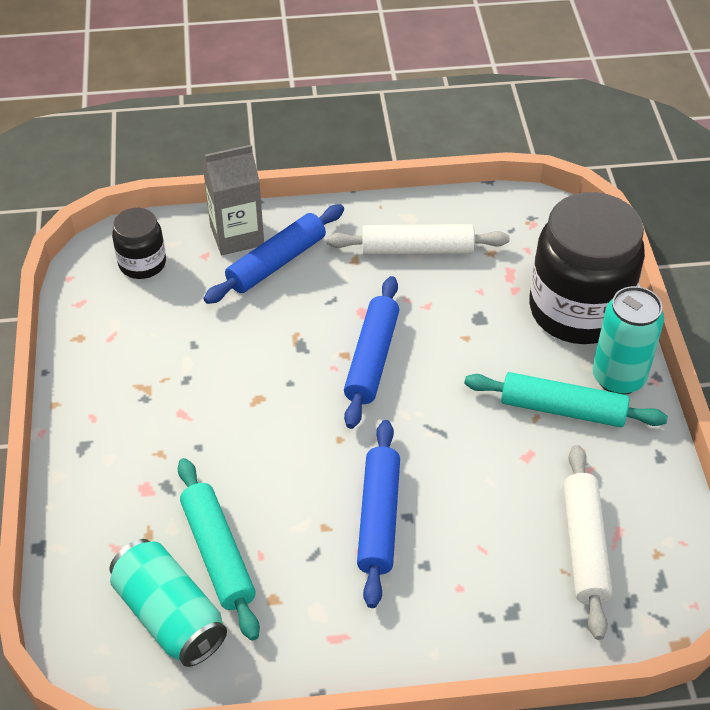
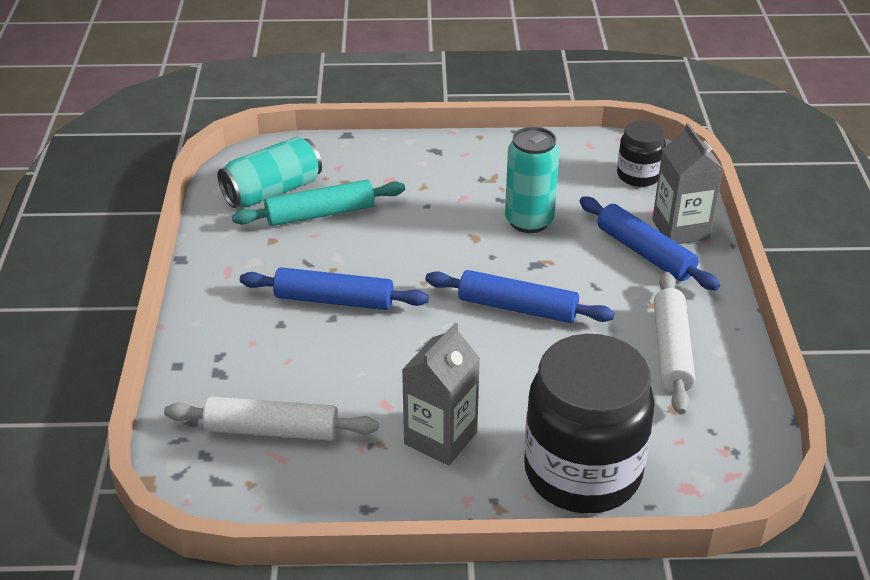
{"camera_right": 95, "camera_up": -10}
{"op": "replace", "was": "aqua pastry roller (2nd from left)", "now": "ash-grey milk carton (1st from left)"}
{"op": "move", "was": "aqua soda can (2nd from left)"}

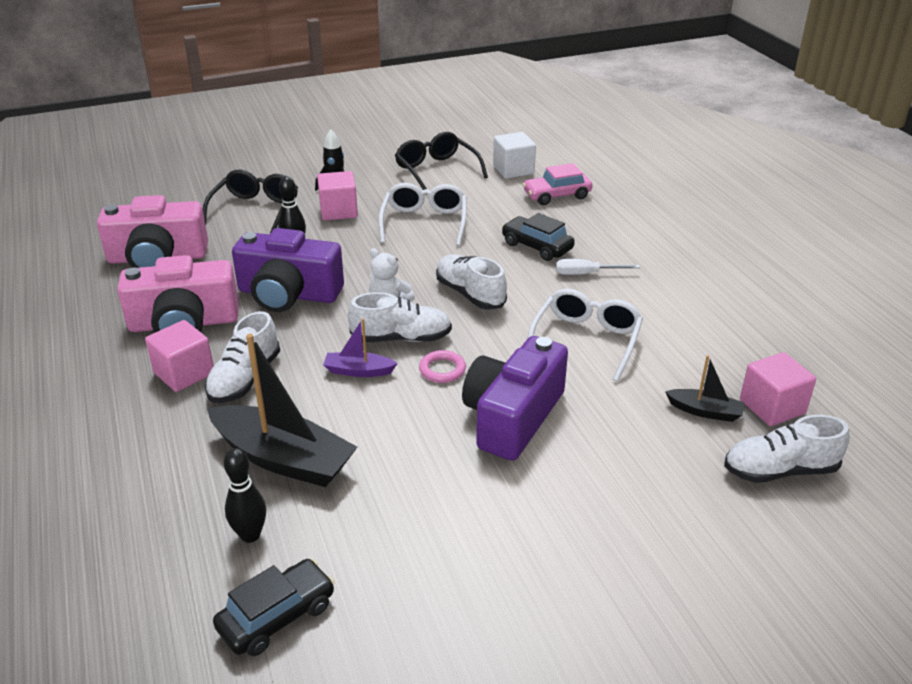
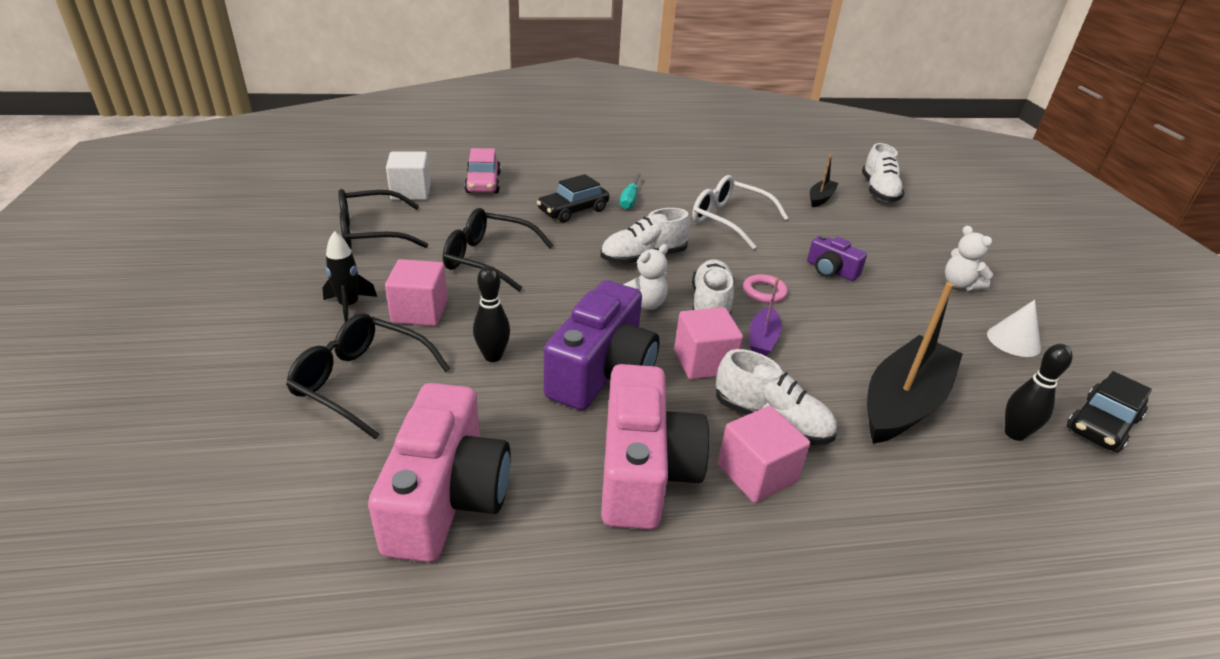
{"camera_right": -80, "camera_up": 0}
{"op": "recolor", "was": "pure white eyeglasses (1st from left)", "now": "ebony eyeglasses (3rd from left)"}
{"op": "recolor", "was": "pure white screwdriver", "now": "aqua screwdriver"}
{"op": "move", "was": "rosy cube (3rd from left in the first image)", "now": "rosy cube (2nd from left)"}
{"op": "resize", "was": "purple photo camera (2nd from left)", "ratio": 0.51}
{"op": "insert", "now": "pure white stuffed bear (2nd from left)"}
{"op": "insert", "now": "pure white cone shape"}
{"op": "rotate", "was": "ebony automobile (1st from left in the first image)", "clockwise": -105}

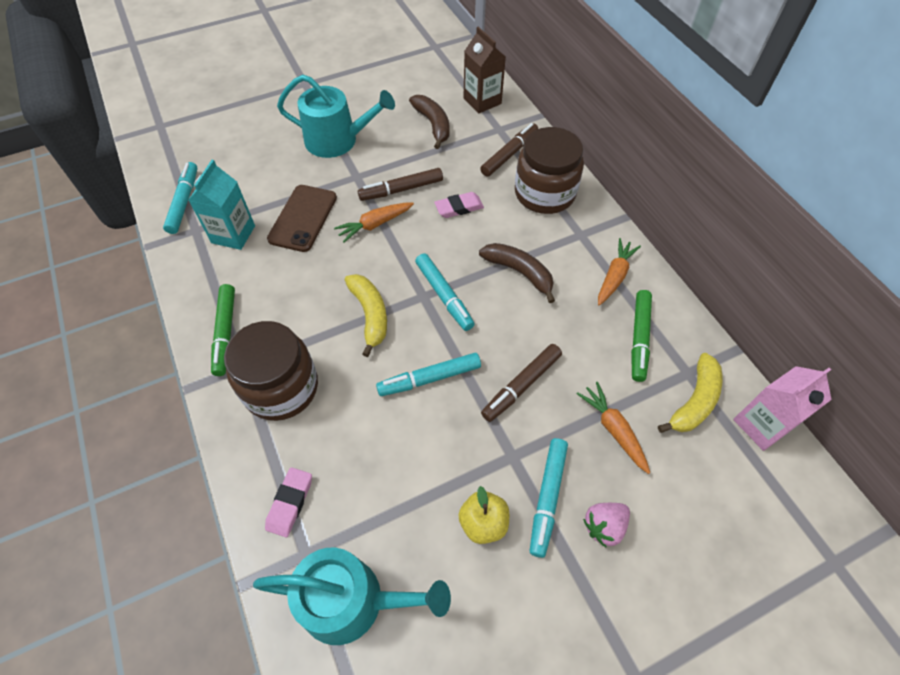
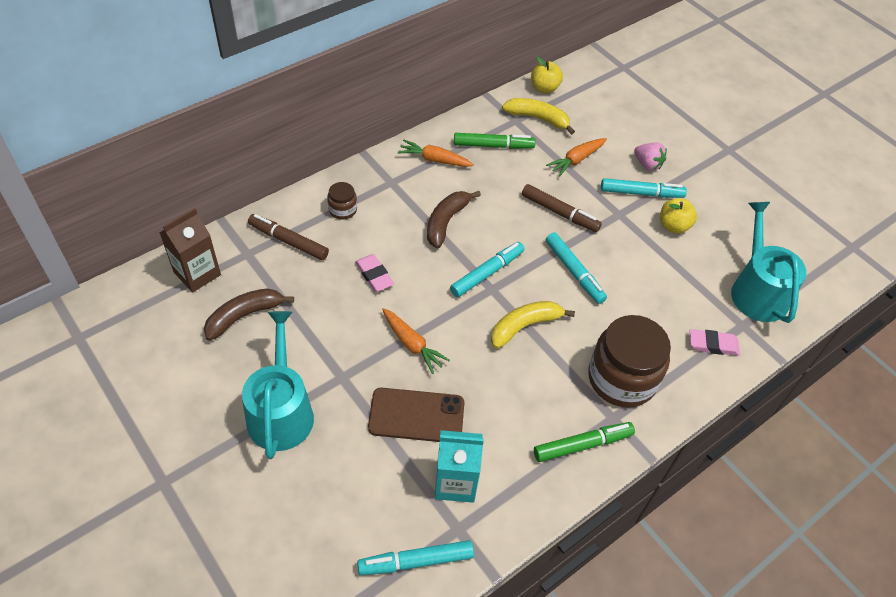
{"camera_right": -105, "camera_up": -5}
{"op": "resize", "was": "brown jar (2nd from left in the first image)", "ratio": 0.46}
{"op": "replace", "was": "rosy milk carton", "now": "golden apple fruit (1st from left)"}
{"op": "delete", "was": "brown marker (1st from left)"}

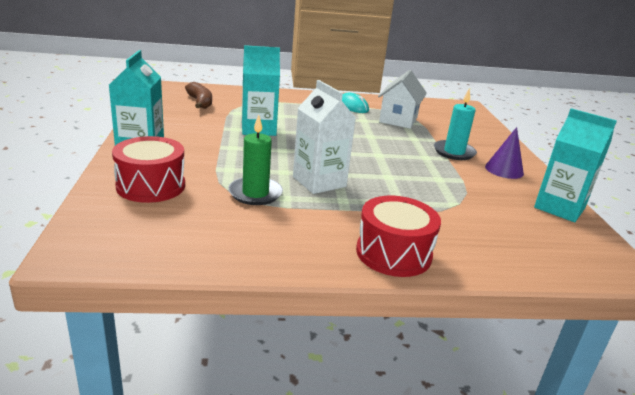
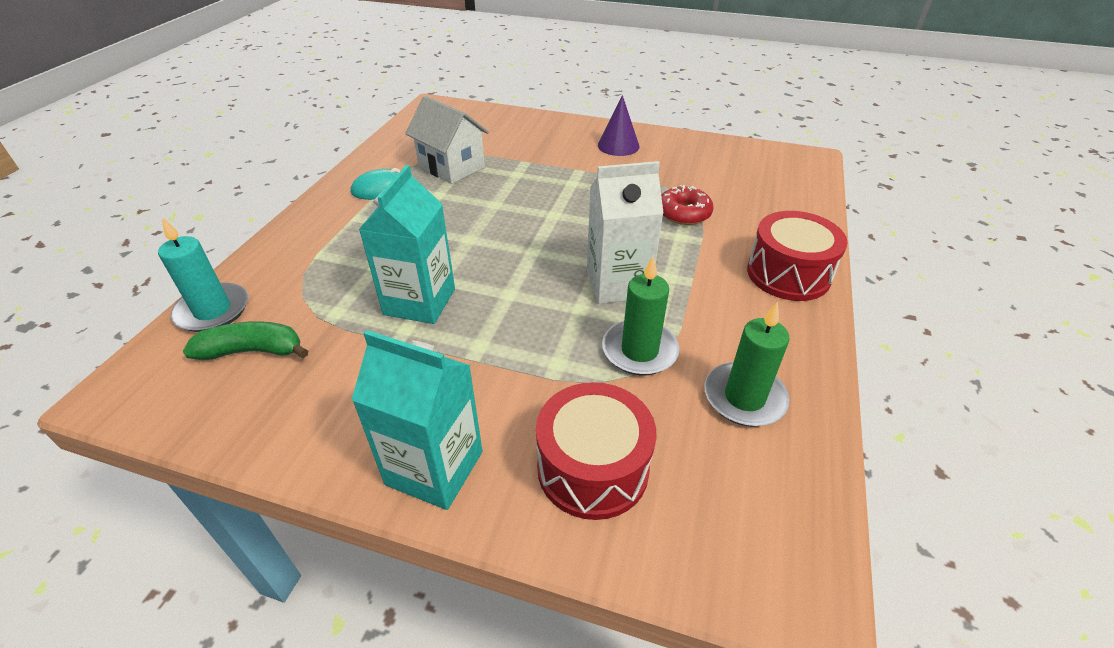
{"camera_right": -65, "camera_up": 15}
{"op": "move", "was": "aqua wax candle"}
{"op": "recolor", "was": "brown toy banana", "now": "green toy banana"}
{"op": "insert", "now": "red glazed donut"}
{"op": "insert", "now": "green wax candle (2nd from left)"}
{"op": "delete", "was": "aqua milk carton (3rd from left)"}

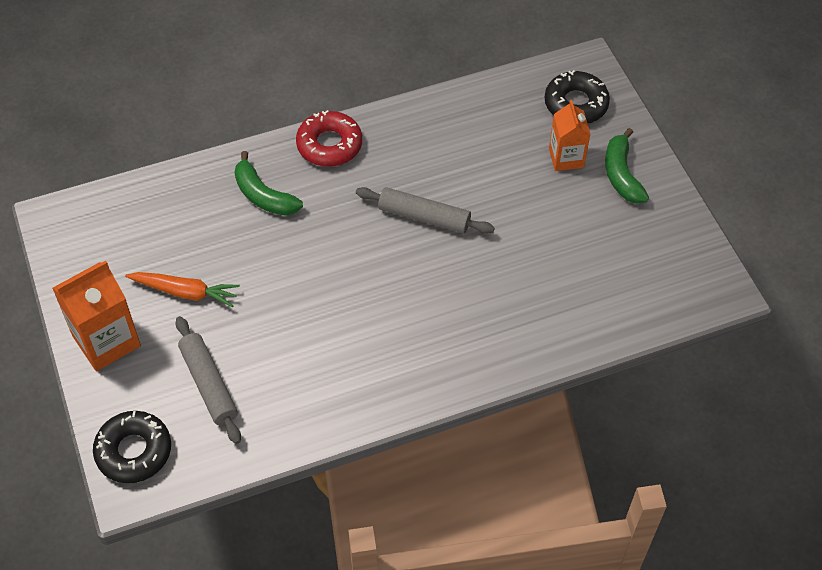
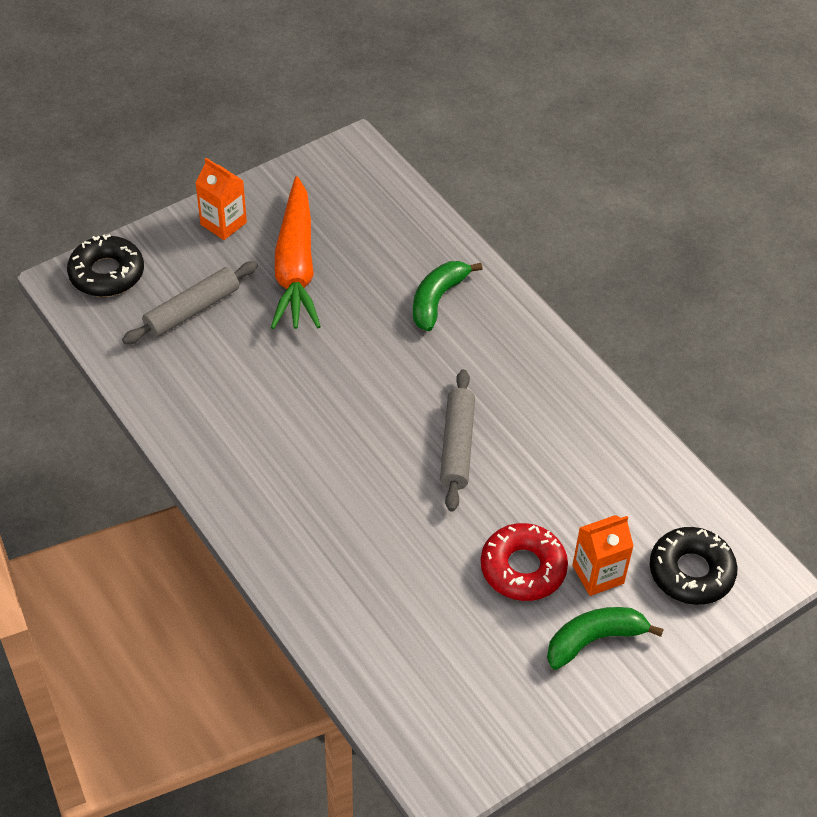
{"camera_right": 75, "camera_up": -5}
{"op": "resize", "was": "orange milk carton (1st from left)", "ratio": 0.65}
{"op": "resize", "was": "orange toy carrot", "ratio": 1.69}
{"op": "move", "was": "red glazed donut"}

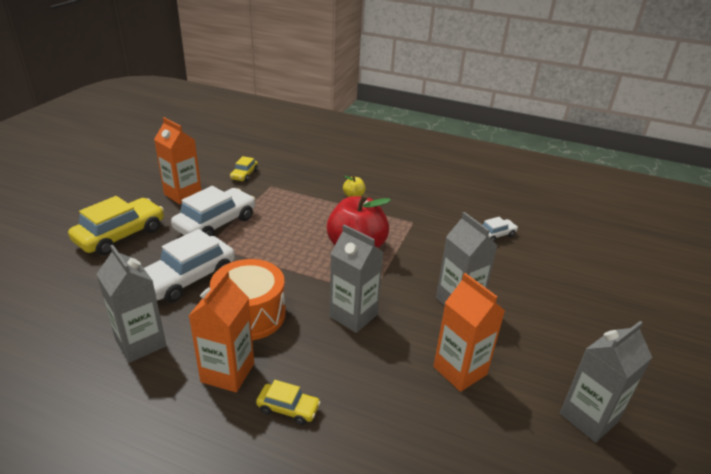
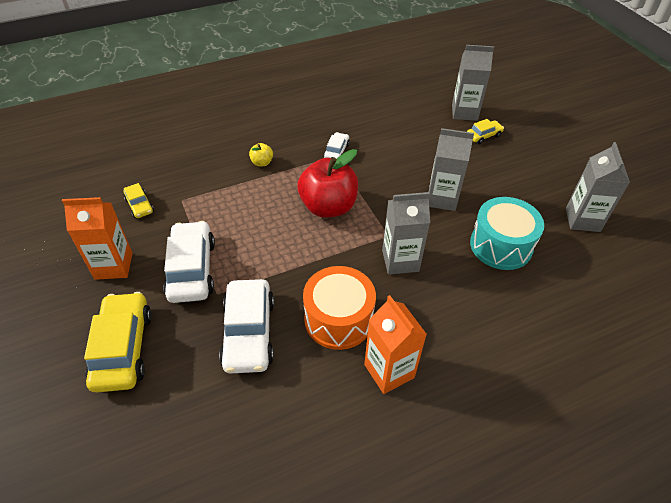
{"camera_right": -45, "camera_up": 15}
{"op": "move", "was": "pure white automobile (3rd from left)"}
{"op": "move", "was": "ash-grey milk carton (1st from left in the first image)", "now": "ash-grey milk carton (3rd from left)"}
{"op": "move", "was": "golden automobile (3rd from left)"}
{"op": "replace", "was": "orange milk carton (3rd from left)", "now": "aqua snare drum"}

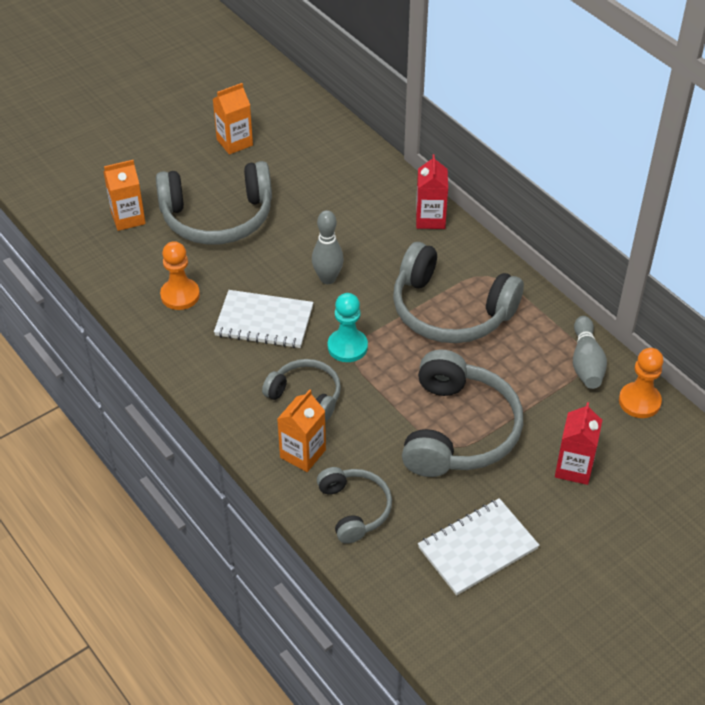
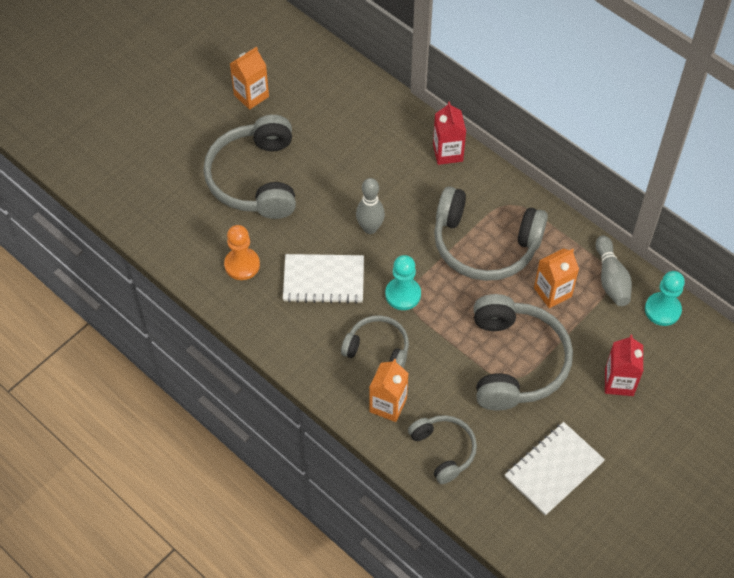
{"camera_right": -10, "camera_up": 10}
{"op": "rotate", "was": "ash-grey headphones (1st from left)", "clockwise": 105}
{"op": "move", "was": "orange milk carton (1st from left in the first image)", "now": "orange milk carton (3rd from left)"}
{"op": "recolor", "was": "orange chess pawn (2nd from left)", "now": "aqua chess pawn (2nd from left)"}

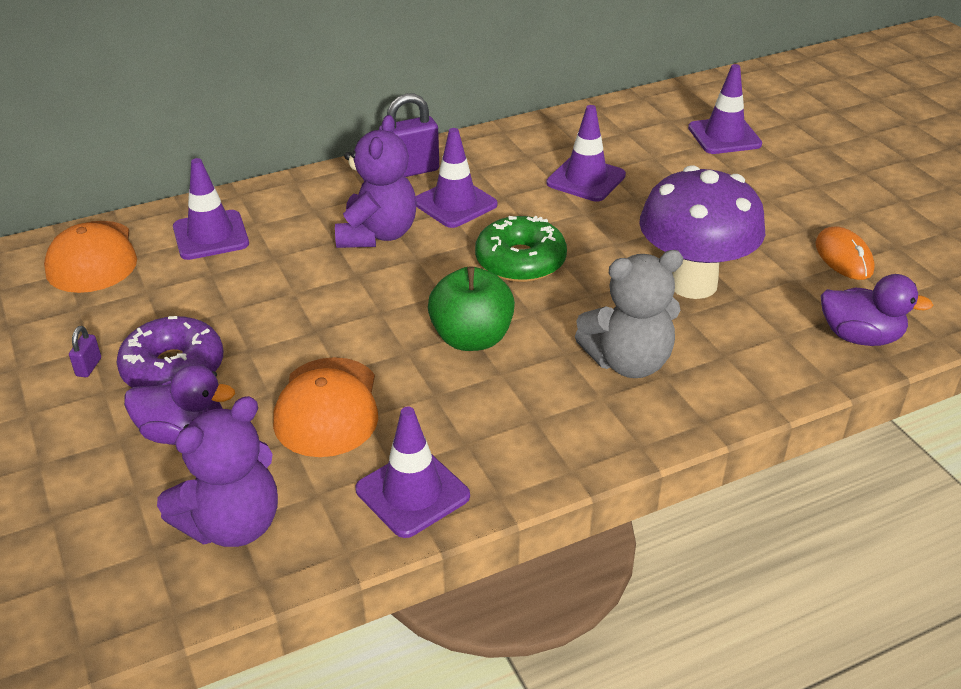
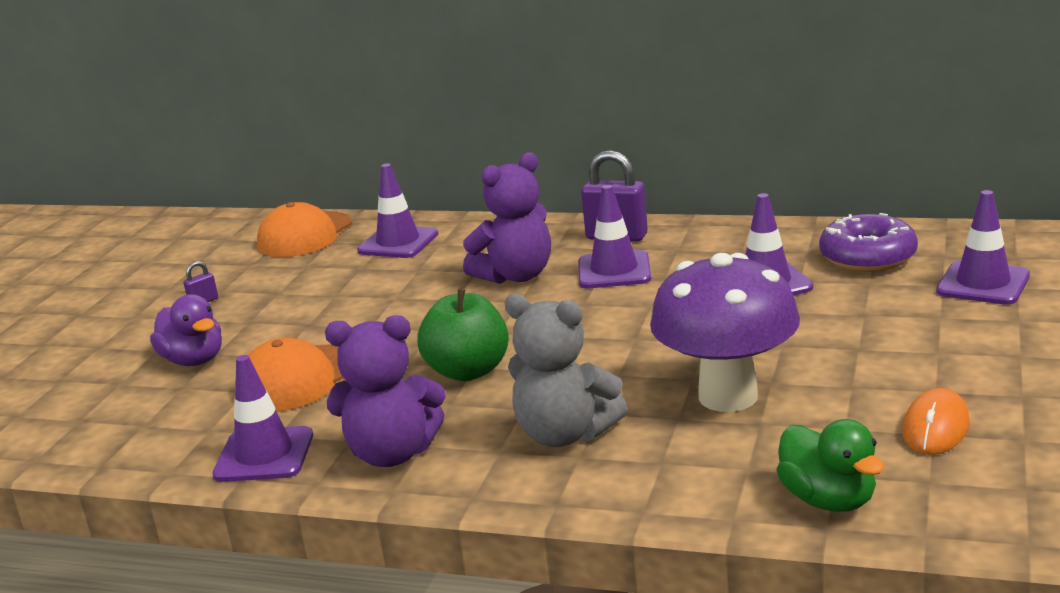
{"camera_right": 45, "camera_up": -15}
{"op": "move", "was": "purple stuffed bear (1st from left)"}
{"op": "recolor", "was": "purple duck (2nd from left)", "now": "green duck"}
{"op": "move", "was": "purple glazed donut"}
{"op": "delete", "was": "green glazed donut"}

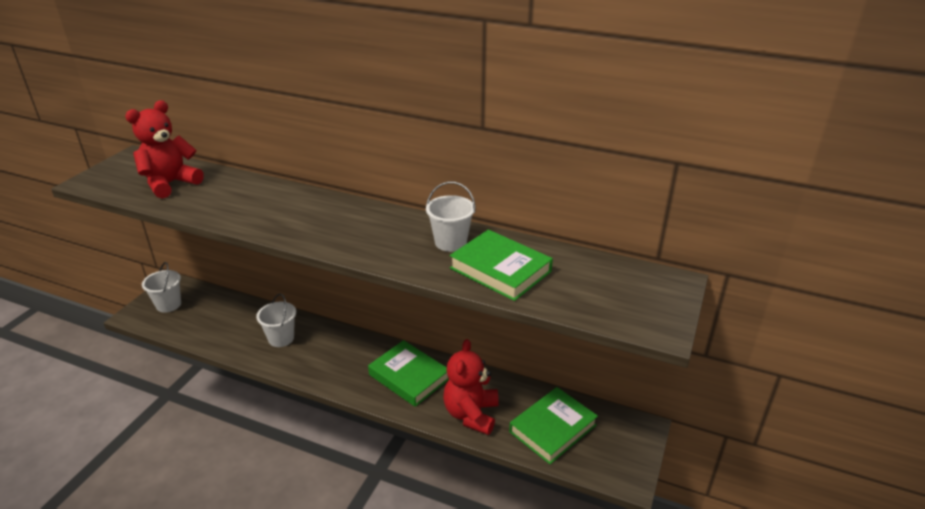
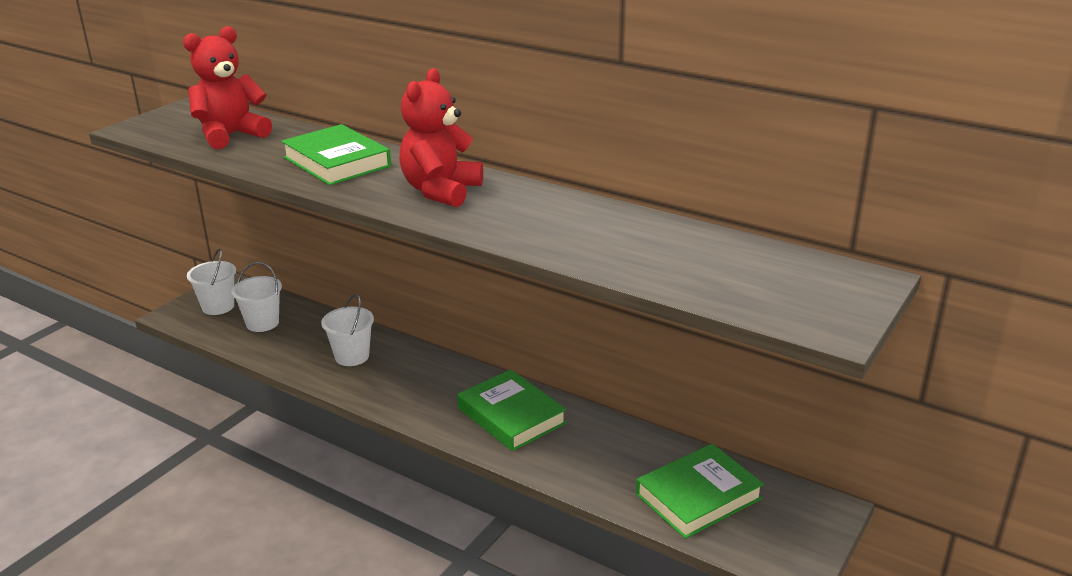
{"camera_right": 10, "camera_up": -5}
{"op": "move", "was": "pure white sand bucket (3rd from left in the first image)", "now": "pure white sand bucket (2nd from left)"}
{"op": "move", "was": "green hardback (2nd from left in the first image)", "now": "green hardback (1st from left)"}
{"op": "move", "was": "red stuffed bear (2nd from left)"}

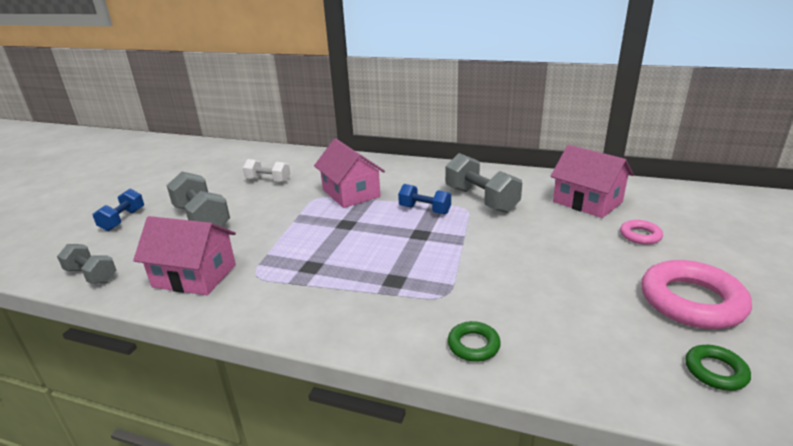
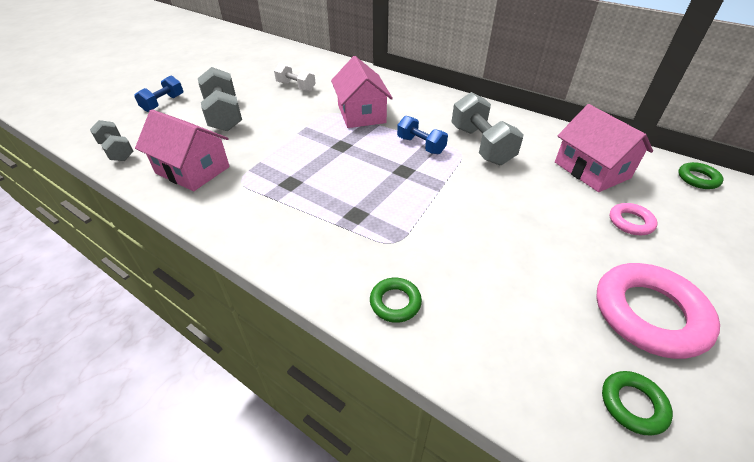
{"camera_right": 15, "camera_up": 15}
{"op": "insert", "now": "green torus (3rd from left)"}

